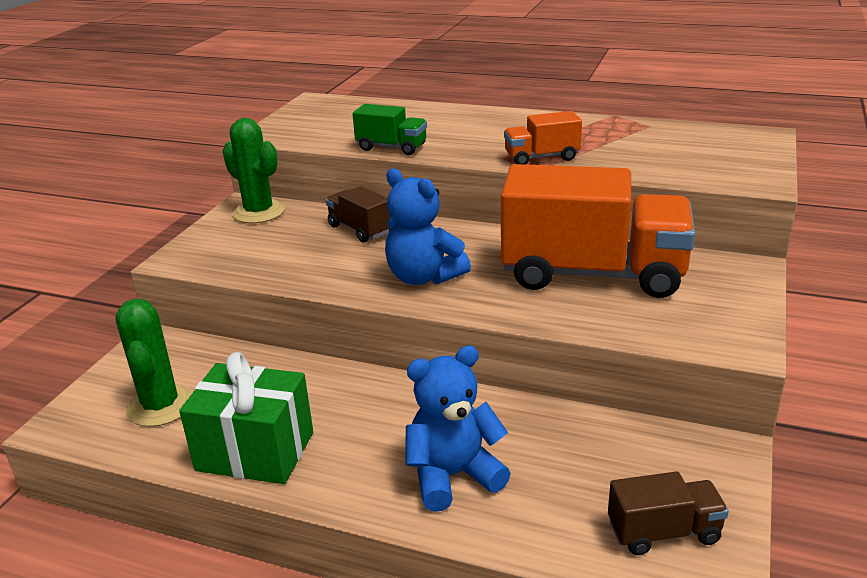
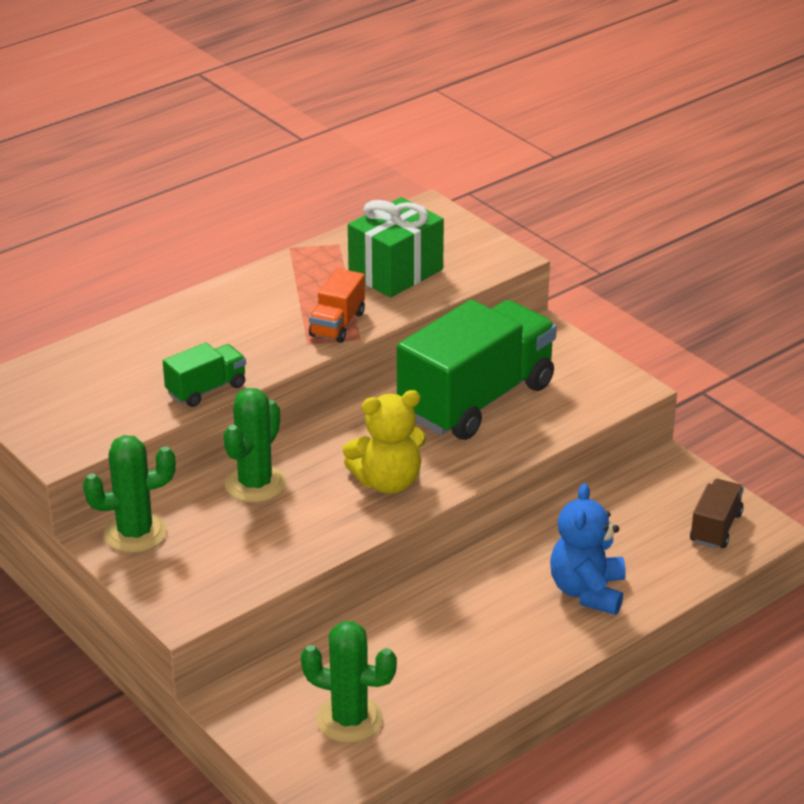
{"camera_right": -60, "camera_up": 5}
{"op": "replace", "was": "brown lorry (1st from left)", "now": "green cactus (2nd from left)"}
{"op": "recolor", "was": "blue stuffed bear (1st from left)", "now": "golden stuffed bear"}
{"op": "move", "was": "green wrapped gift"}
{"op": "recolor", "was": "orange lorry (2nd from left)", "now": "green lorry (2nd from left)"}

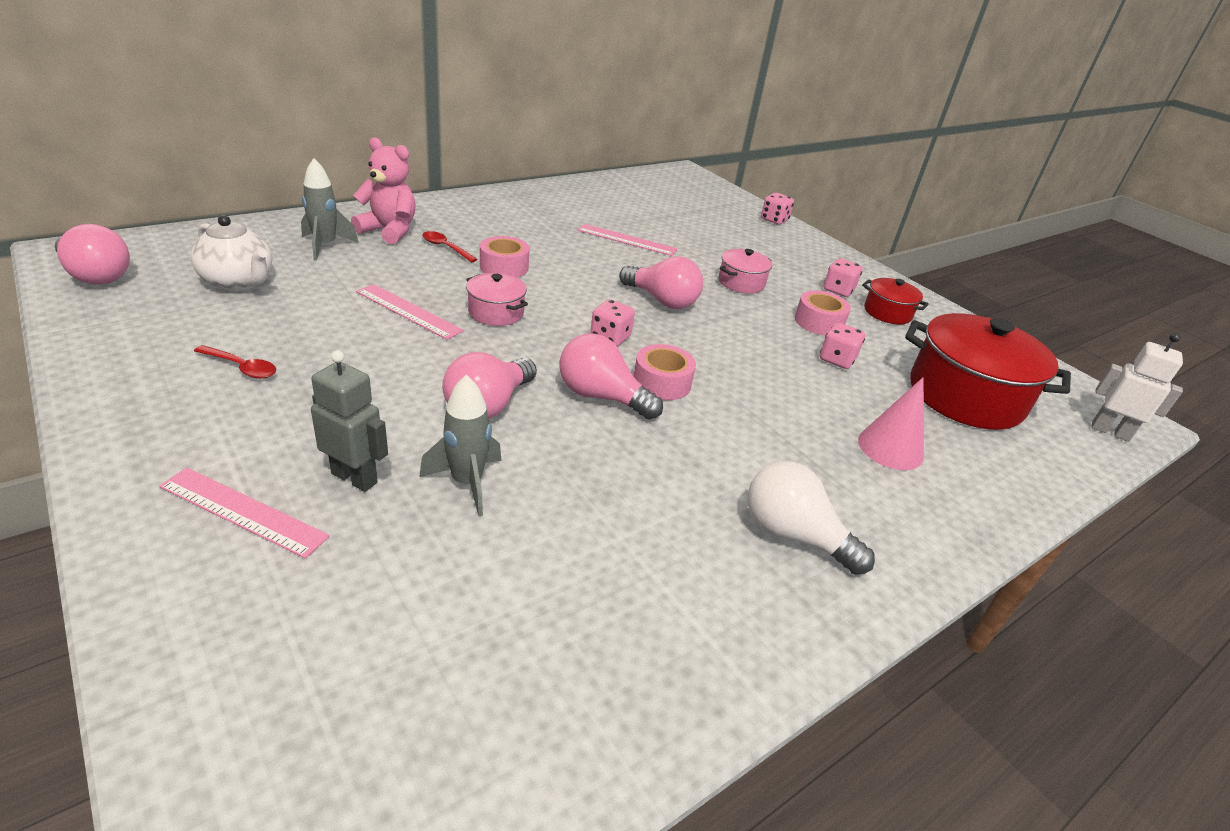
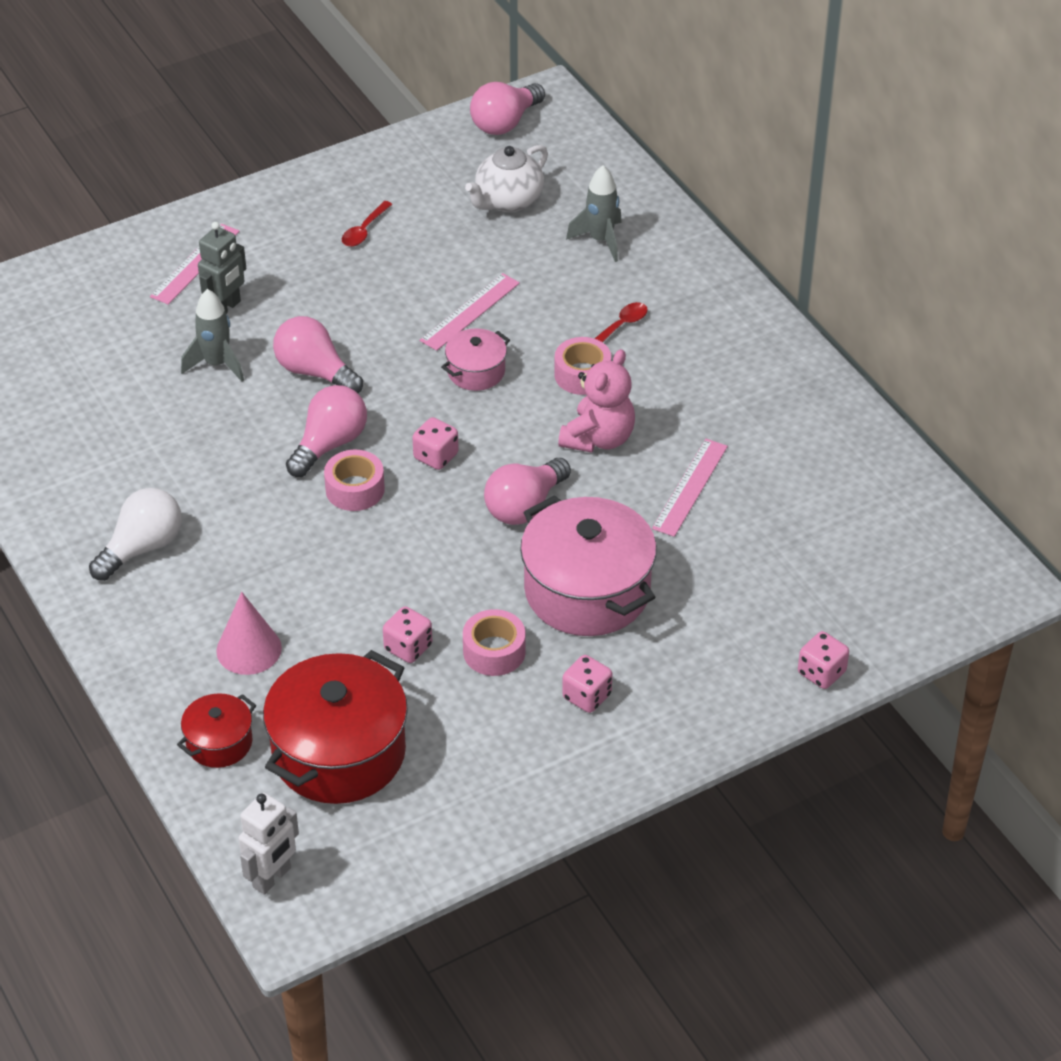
{"camera_right": 100, "camera_up": 10}
{"op": "move", "was": "red stockpot (1st from left)"}
{"op": "resize", "was": "rosy stockpot (2nd from left)", "ratio": 2.01}
{"op": "move", "was": "rosy stuffed bear"}

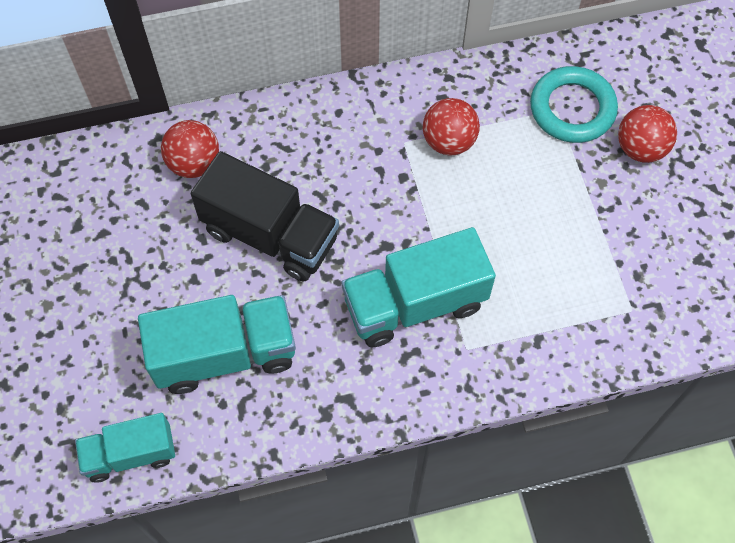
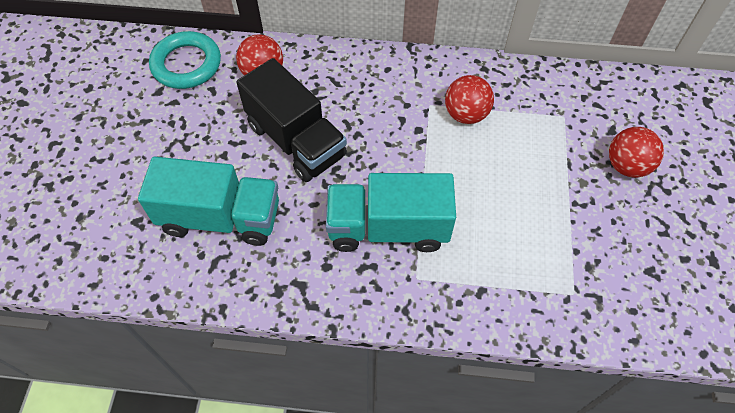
{"camera_right": 20, "camera_up": -5}
{"op": "move", "was": "aqua torus"}
{"op": "delete", "was": "aqua lorry (1st from left)"}

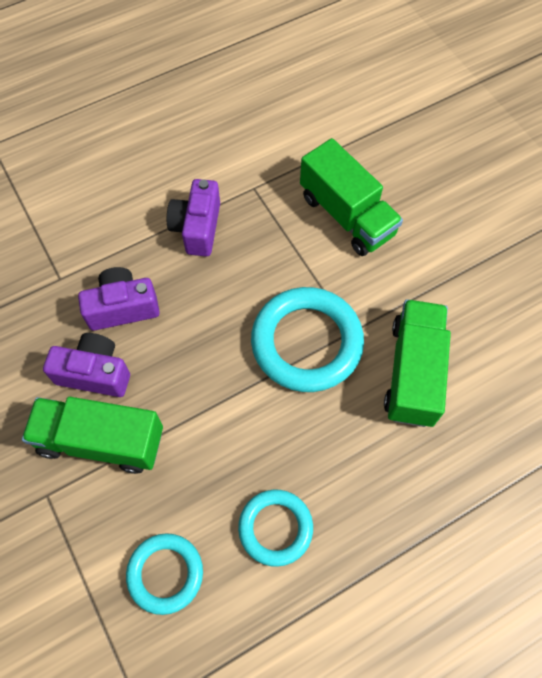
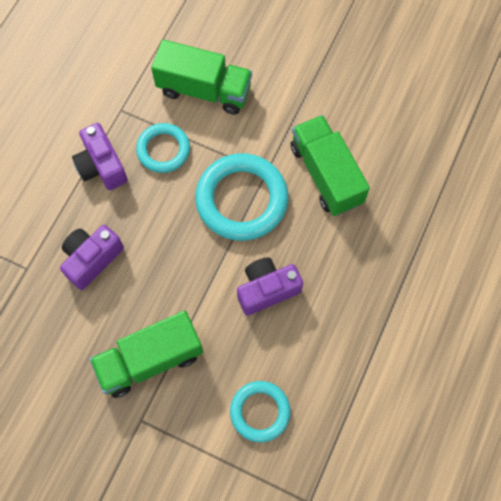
{"camera_right": -35, "camera_up": 5}
{"op": "move", "was": "aqua torus (2nd from left in the first image)", "now": "aqua torus (1st from left)"}
{"op": "move", "was": "purple photo camera (1st from left in the first image)", "now": "purple photo camera (3rd from left)"}

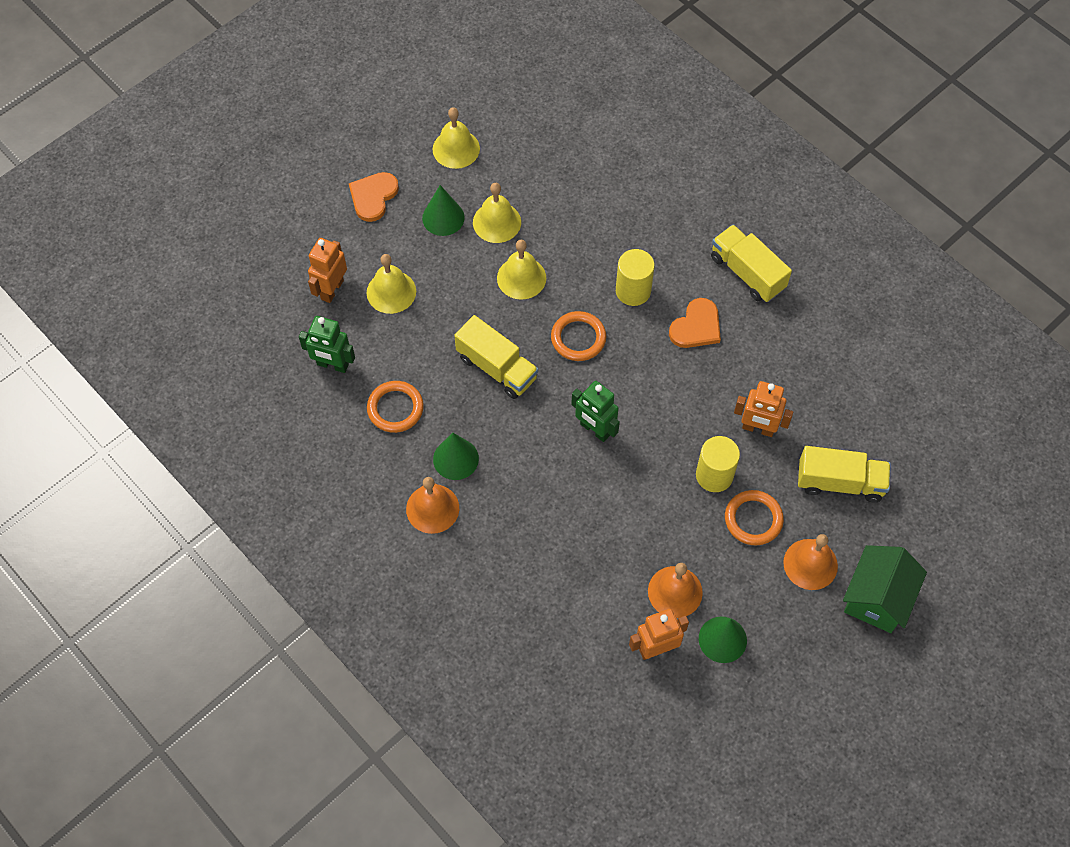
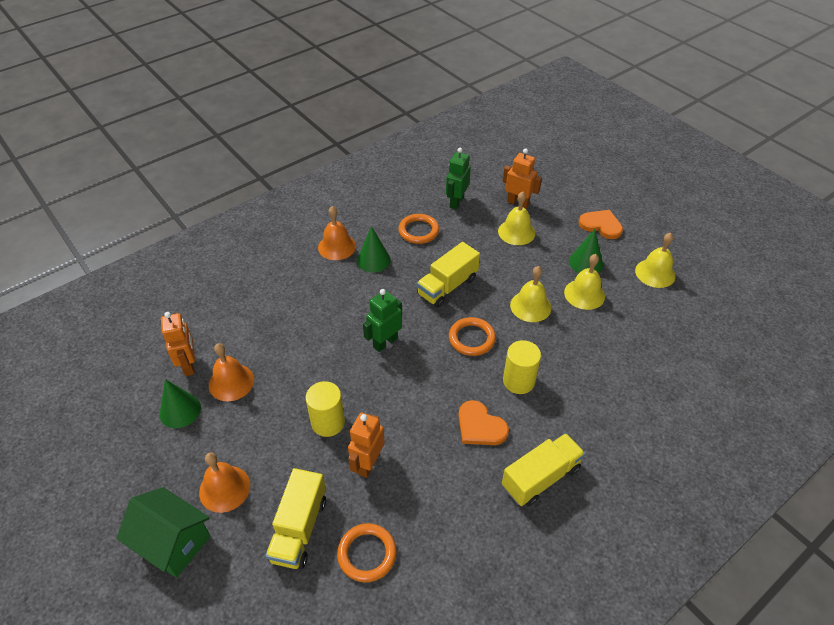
{"camera_right": 95, "camera_up": -15}
{"op": "move", "was": "orange torus (3rd from left in the first image)", "now": "orange torus (1st from left)"}

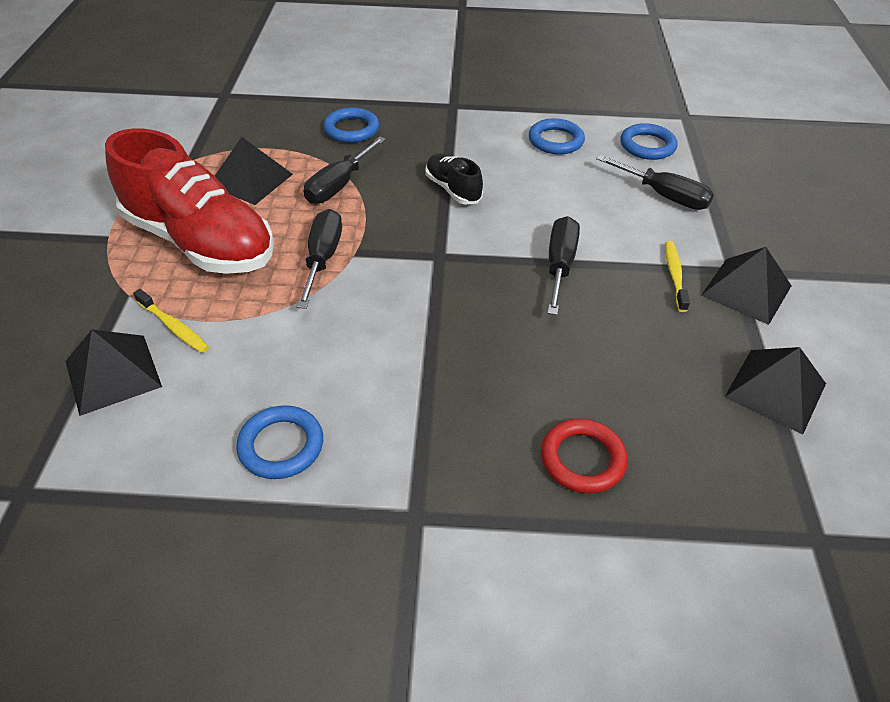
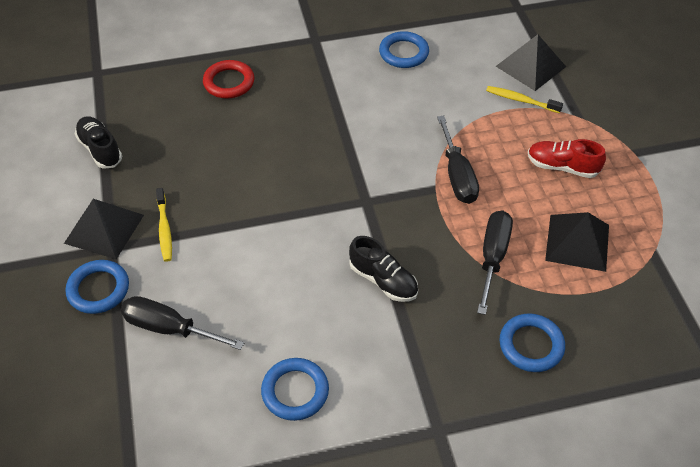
{"camera_right": 165, "camera_up": 5}
{"op": "move", "was": "blue torus (4th from left in the first image)", "now": "blue torus (1st from left)"}
{"op": "replace", "was": "ebony pyramid shape (4th from left)", "now": "ebony sneaker (1st from left)"}
{"op": "resize", "was": "red sneaker", "ratio": 0.46}
{"op": "delete", "was": "ebony screwdriver (3rd from left)"}

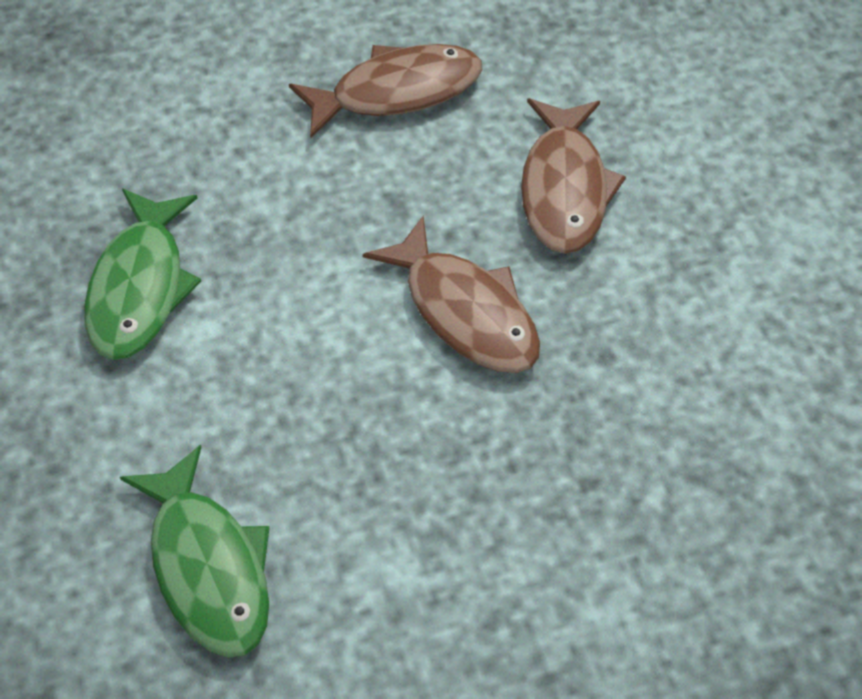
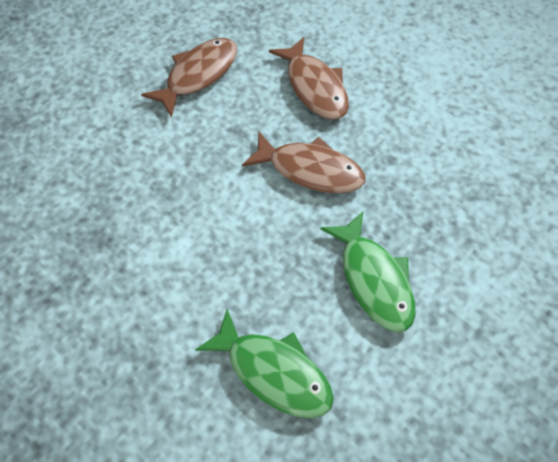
{"camera_right": -30, "camera_up": 5}
{"op": "move", "was": "green toy fish (1st from left in the first image)", "now": "green toy fish (2nd from left)"}

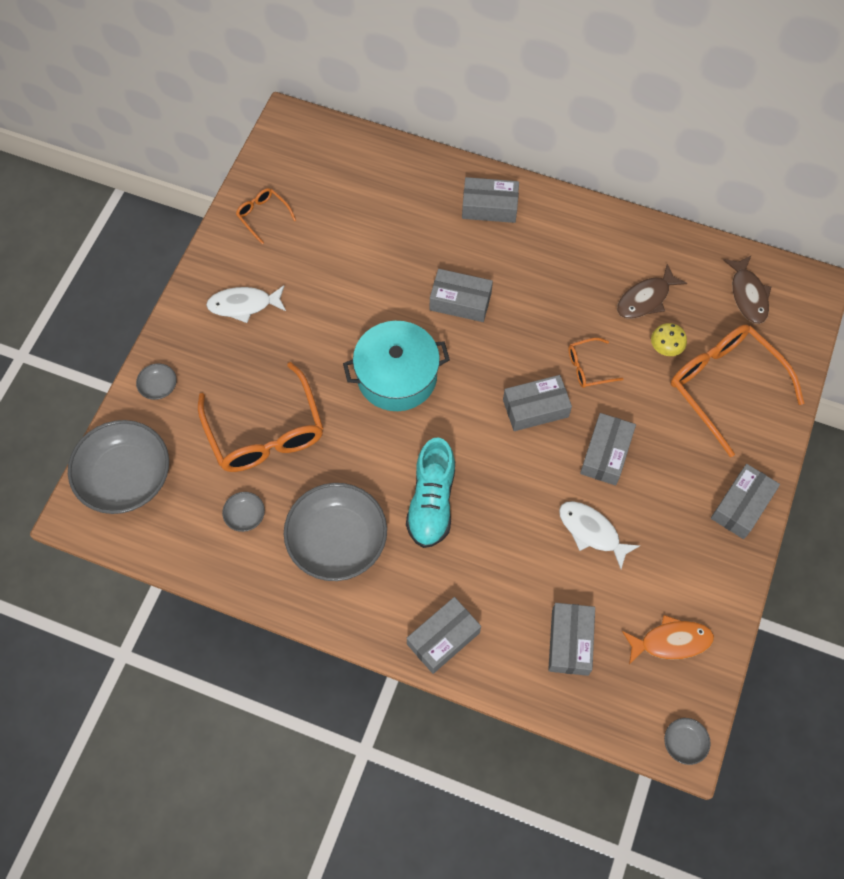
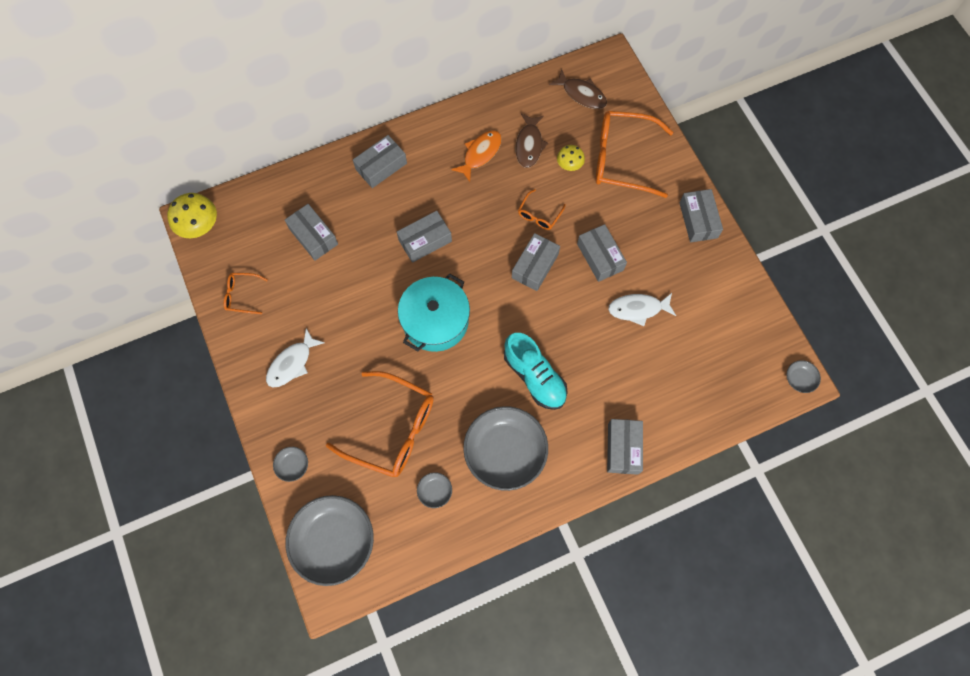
{"camera_right": -45, "camera_up": 5}
{"op": "insert", "now": "golden mushroom (1st from left)"}
{"op": "move", "was": "ash-grey box (5th from left in the first image)", "now": "ash-grey box (1st from left)"}
{"op": "move", "was": "orange toy fish"}

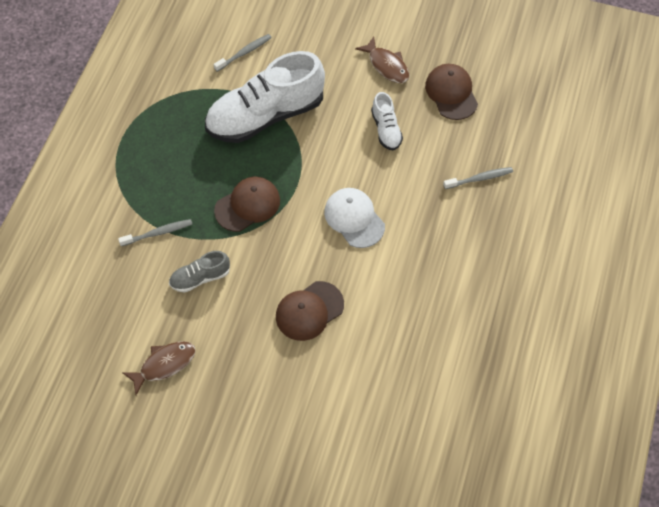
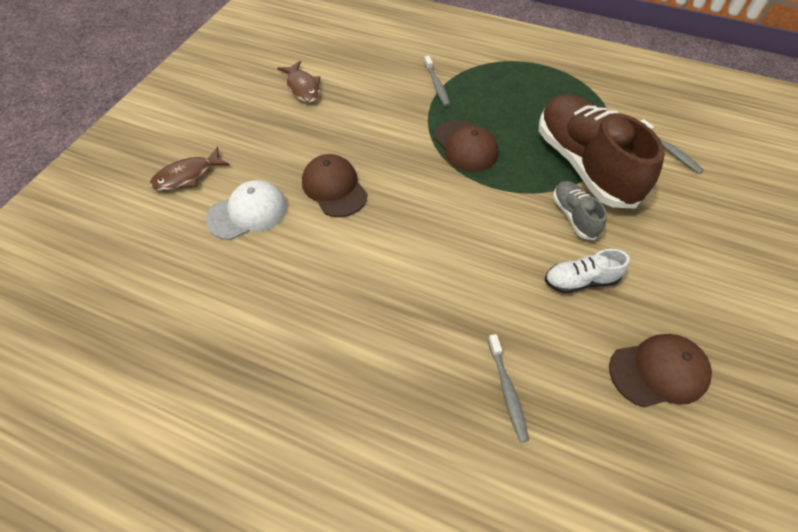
{"camera_right": 95, "camera_up": -5}
{"op": "move", "was": "brown toy fish (2nd from left in the first image)", "now": "brown toy fish (1st from left)"}
{"op": "move", "was": "pure white baseball cap"}
{"op": "recolor", "was": "pure white sneaker (1st from left)", "now": "brown sneaker"}
{"op": "move", "was": "ash-grey sneaker"}

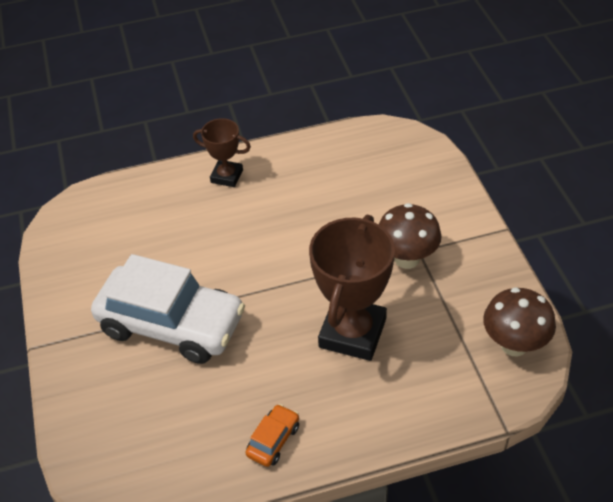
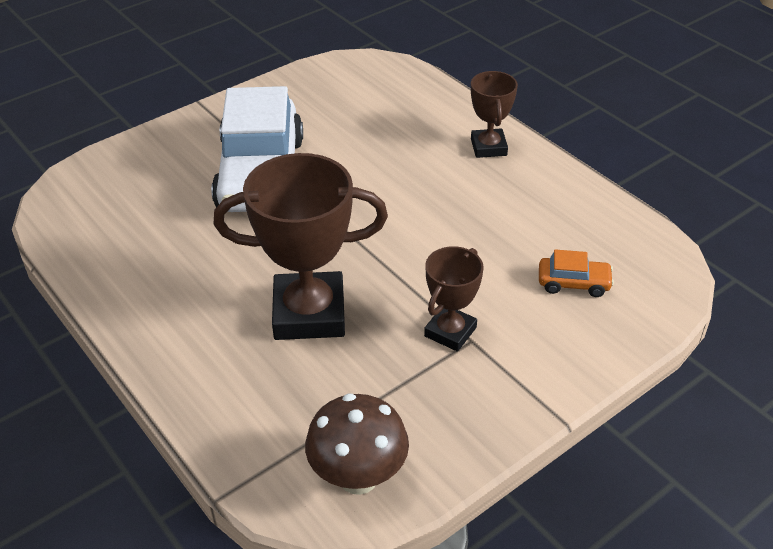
{"camera_right": 65, "camera_up": -5}
{"op": "replace", "was": "brown mushroom (1st from left)", "now": "brown trophy (2nd from left)"}
{"op": "move", "was": "orange automobile"}

